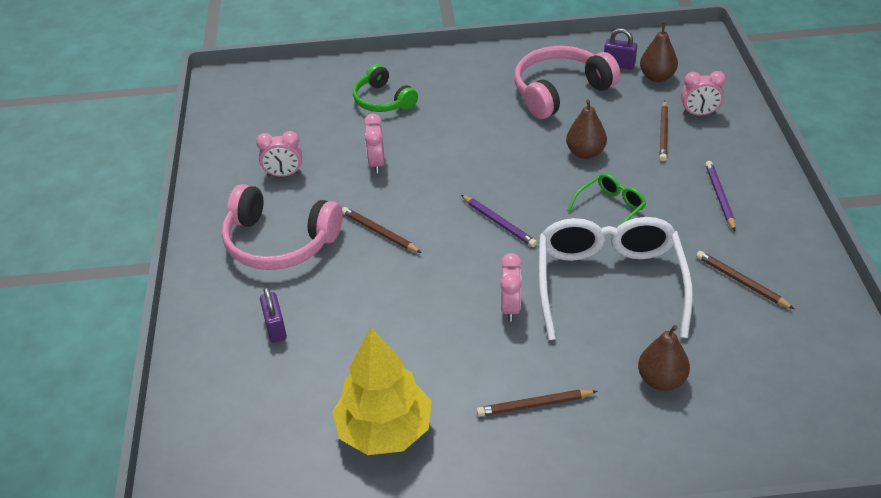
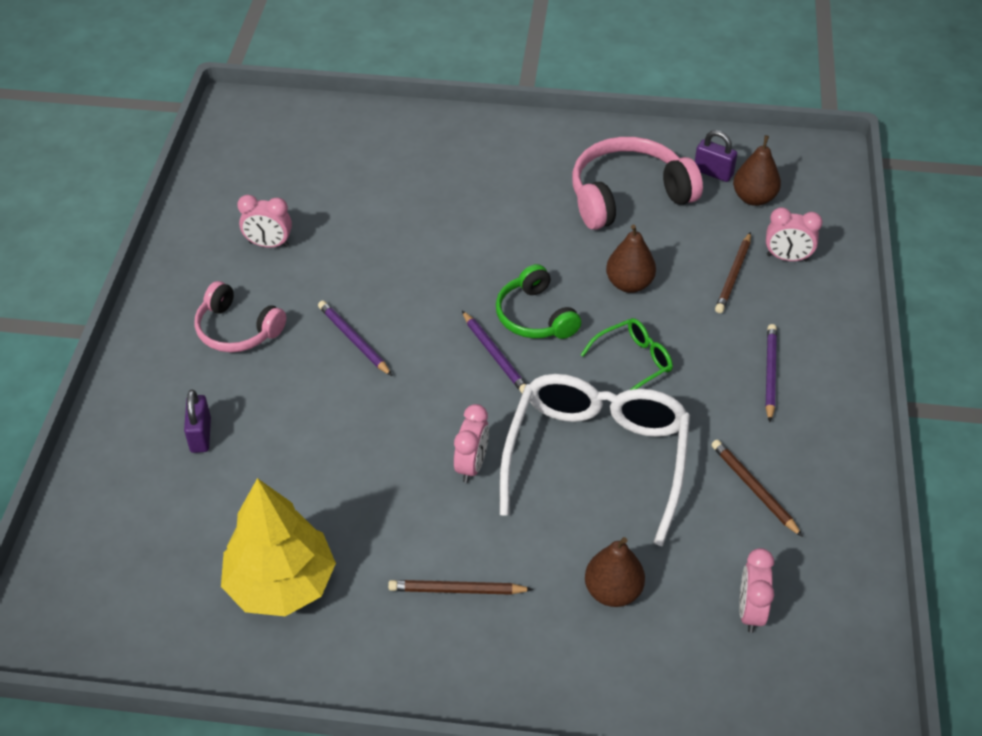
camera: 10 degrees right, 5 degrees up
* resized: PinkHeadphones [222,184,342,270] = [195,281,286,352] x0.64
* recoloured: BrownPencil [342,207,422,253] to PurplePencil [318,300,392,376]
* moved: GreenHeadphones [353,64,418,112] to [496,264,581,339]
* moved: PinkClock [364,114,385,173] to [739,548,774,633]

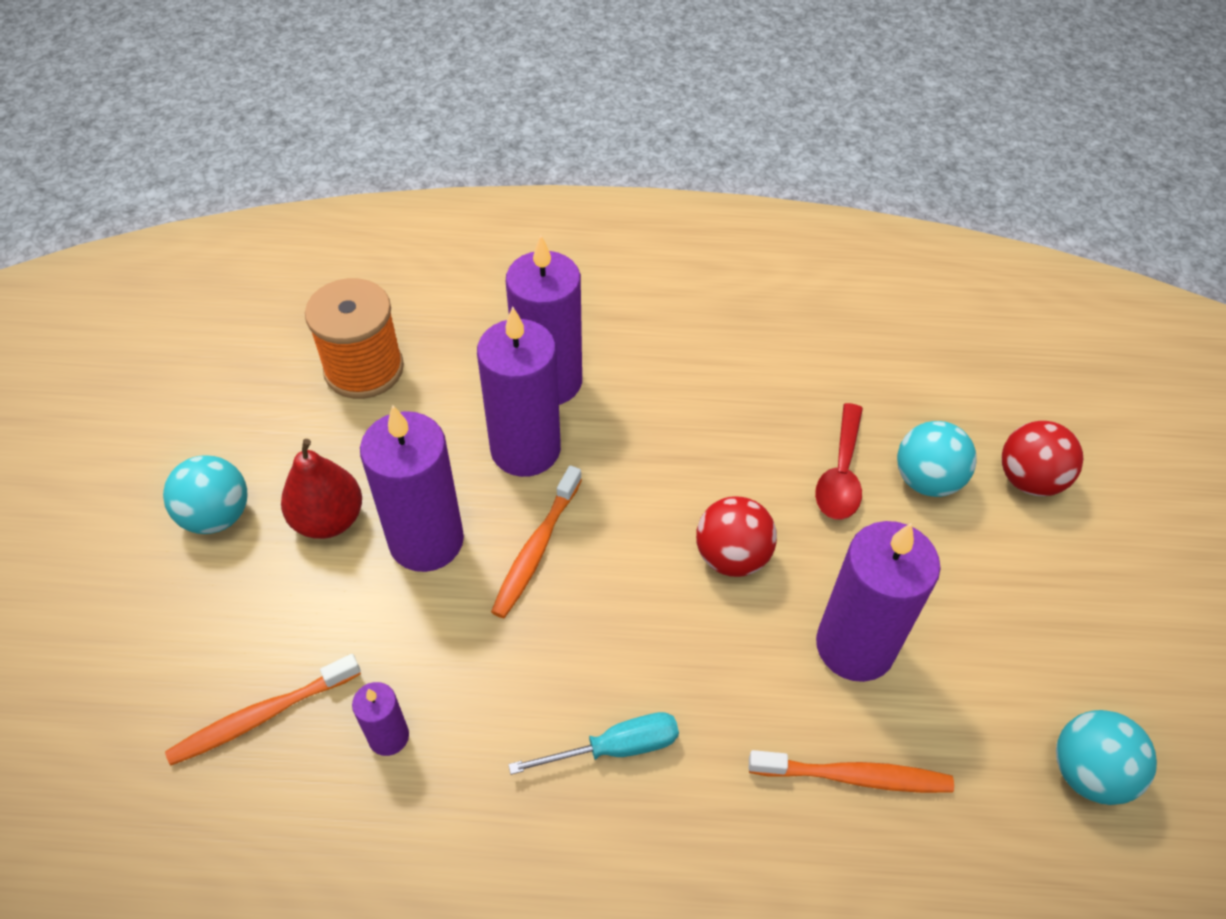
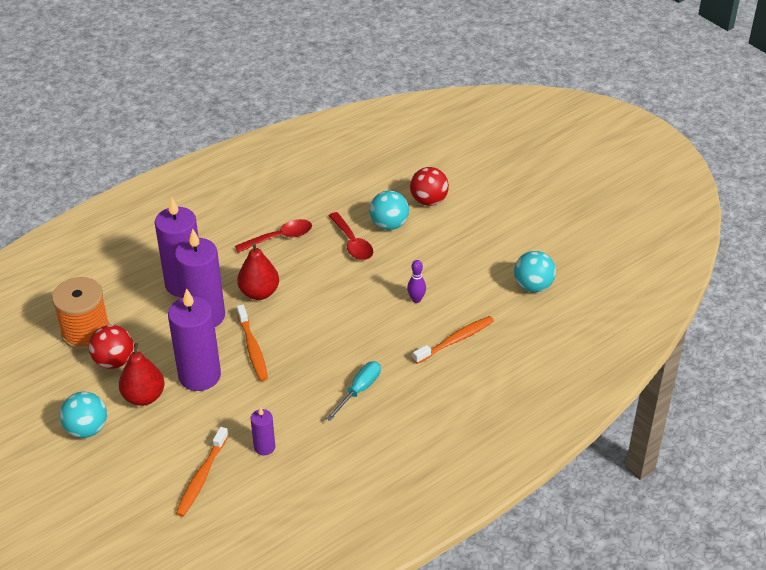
camera: 40 degrees left, 10 degrees down
* moved: RedBall [696,496,777,577] to [89,325,133,369]
* replaced: PurpleCandle [816,521,941,682] to PurpleBowlingPin [407,260,426,303]
* added: RedSpoon [235,219,312,253]
* added: RedPear [237,243,279,300]

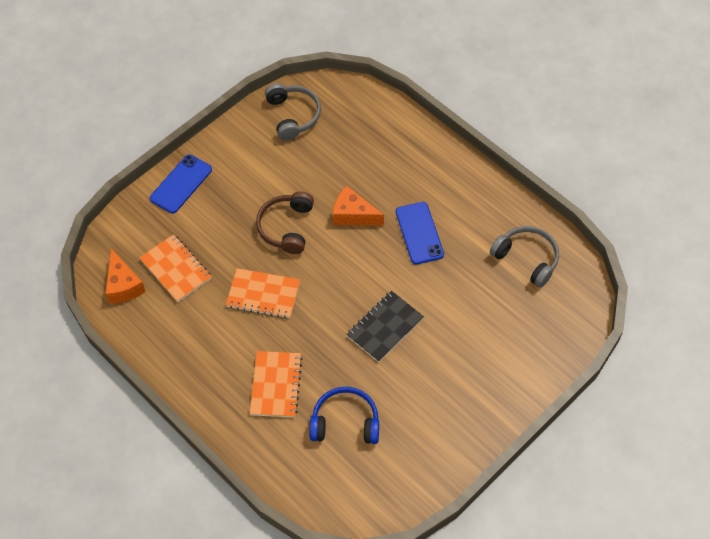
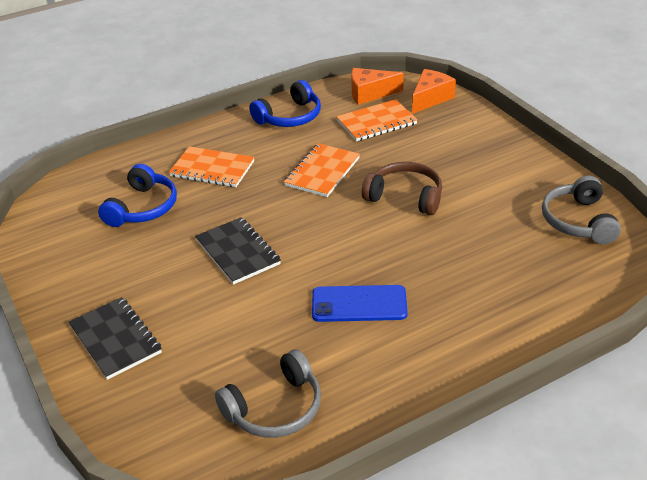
camera: 105 degrees right, 20 degrees down
* removed: BluePhone [150,154,212,213]
* turned: GreyHeadphones [265,83,321,141] = [542,176,621,244] 90 degrees clockwise
* moved: OrangeCheese [333,186,384,226] to [412,69,456,114]
* added: BlackNotebook [69,297,162,380]
* added: BlueHeadphones [249,80,321,127]

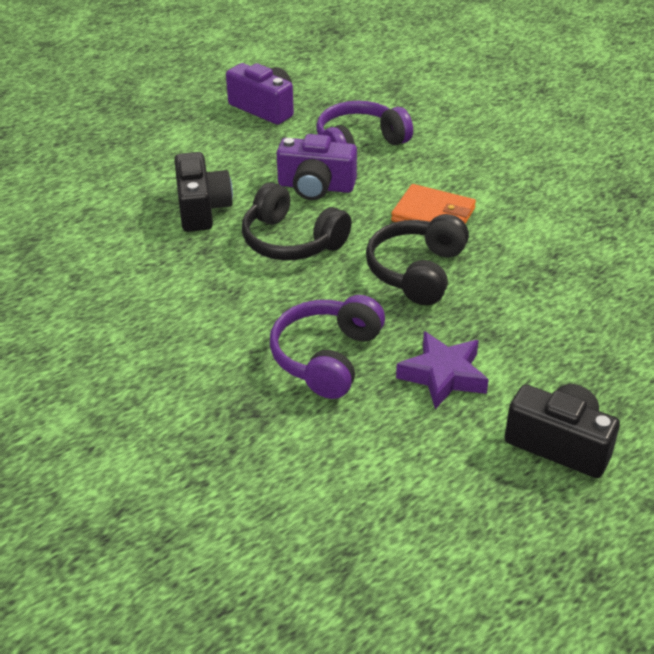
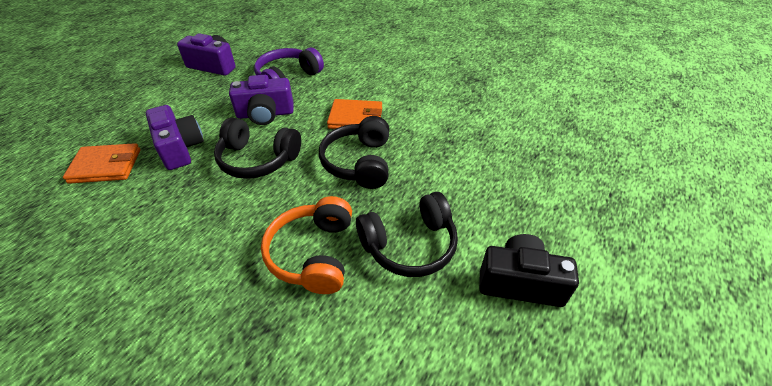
camera: 20 degrees left, 5 degrees up
* recoloured: BlackCamera [174,152,233,232] to PurpleCamera [146,105,204,170]
* recoloured: PurpleHeadphones [270,295,385,399] to OrangeHeadphones [261,196,352,294]
* replaced: PurpleStar [396,331,489,409] to BlackHeadphones [356,192,458,277]
* added: OrangeWallet [63,143,140,184]

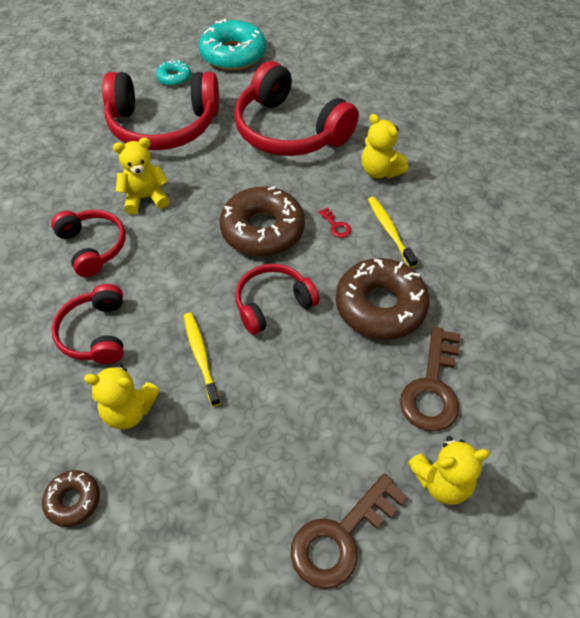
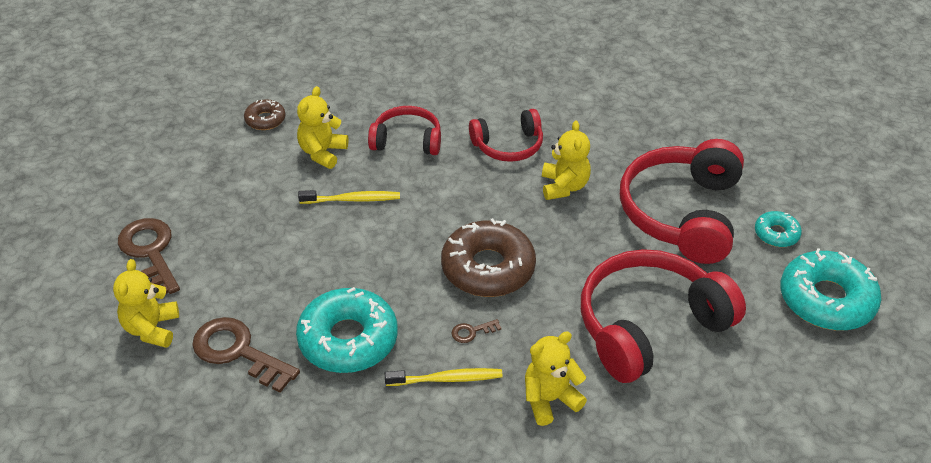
camera: 105 degrees right, 10 degrees down
* removed: RedHeadphones [235,264,320,335]
* recoloured: RedKey [318,208,351,238] to BrownKey [451,319,502,343]
* recoloured: BrownDonut [335,258,430,340] to TurquoiseDonut [296,287,398,373]

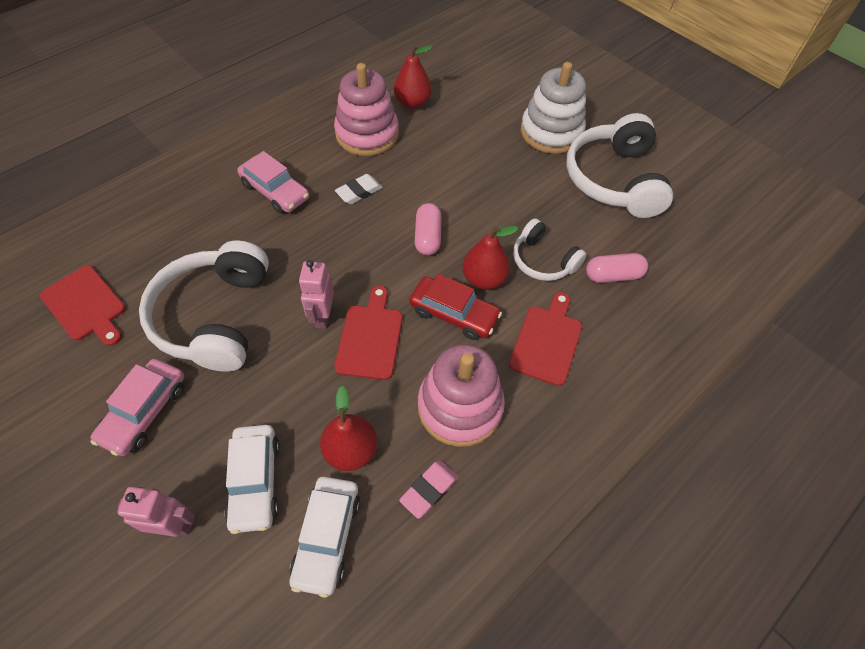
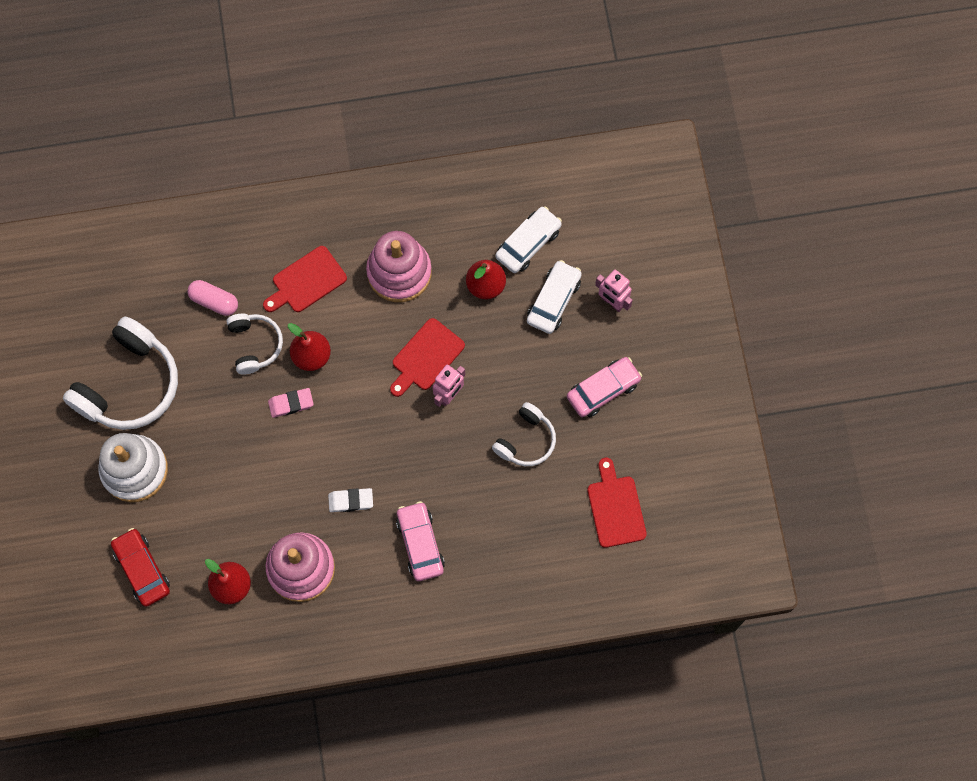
camera: 145 degrees left, 15 degrees up
* resized: WhiteHeadphones [139,240,269,372] = [492,402,556,466] x0.56
* moved: PinkEraser [399,460,458,519] to [268,388,314,418]
* moved: RedCar [409,274,502,340] to [111,528,170,607]
* removed: PinkCapsule [415,203,441,256]

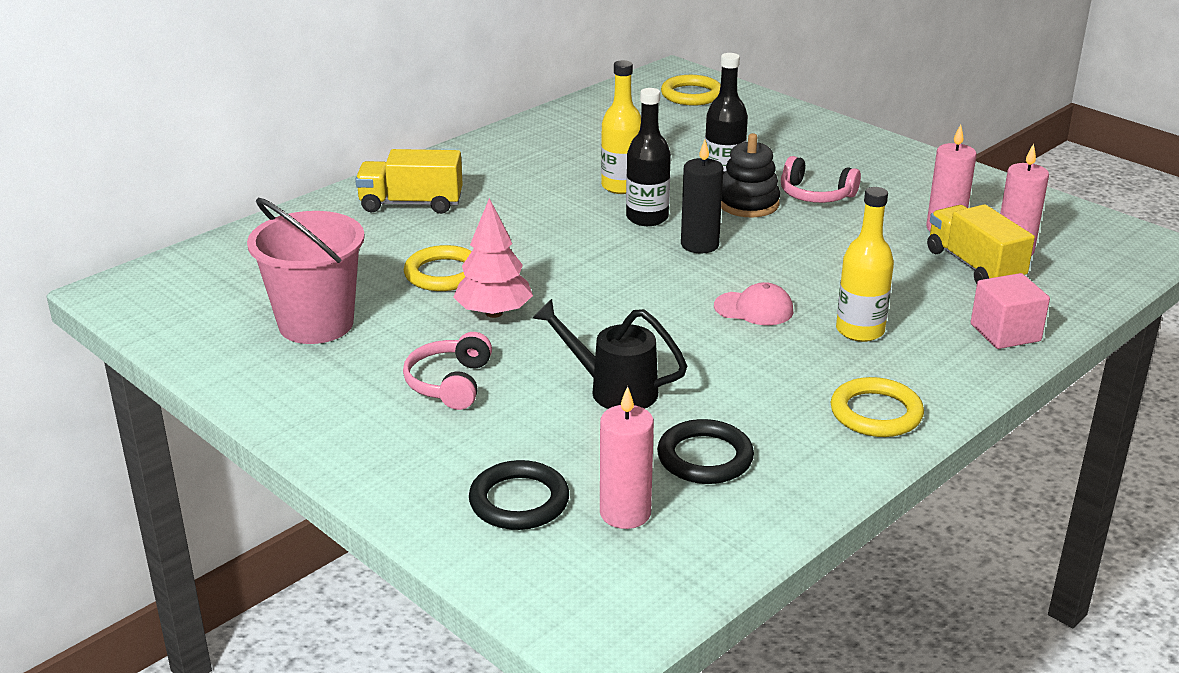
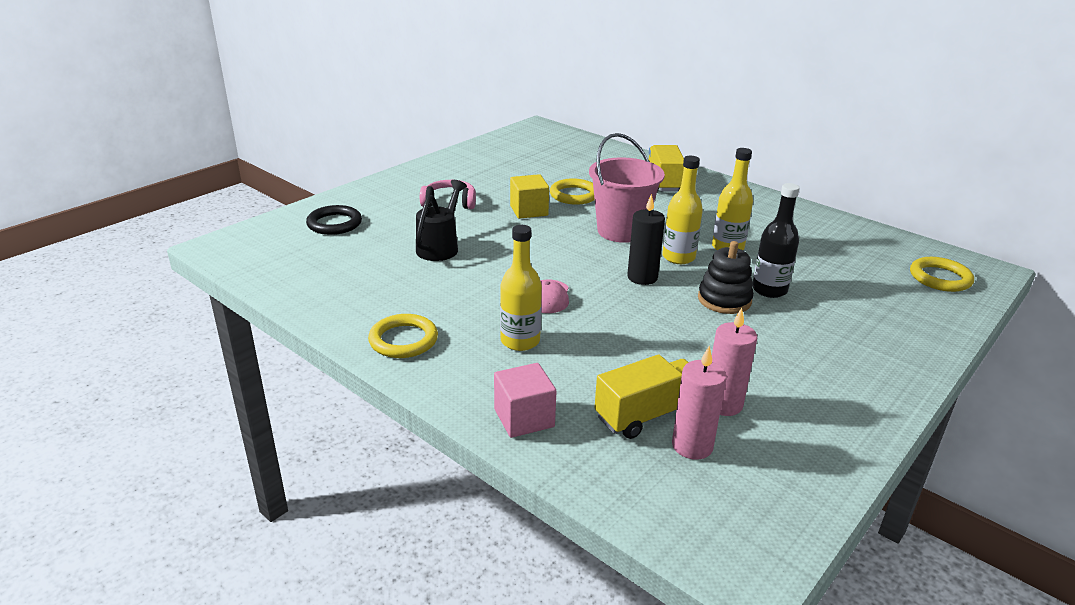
camera: 85 degrees right, 0 degrees up
* moved: PinkBucket [247,198,365,344] to [589,133,665,243]
* replaced: PinkTree [453,198,533,318] to YellowCube [510,174,549,219]
* removed: PinkCandle [600,386,654,529]
* recoloured: BlackBottle [626,88,671,226] to YellowBottle [662,156,703,264]
* removed: BlackRing [657,419,754,484]
* removed: PinkHeadphones [781,156,861,203]

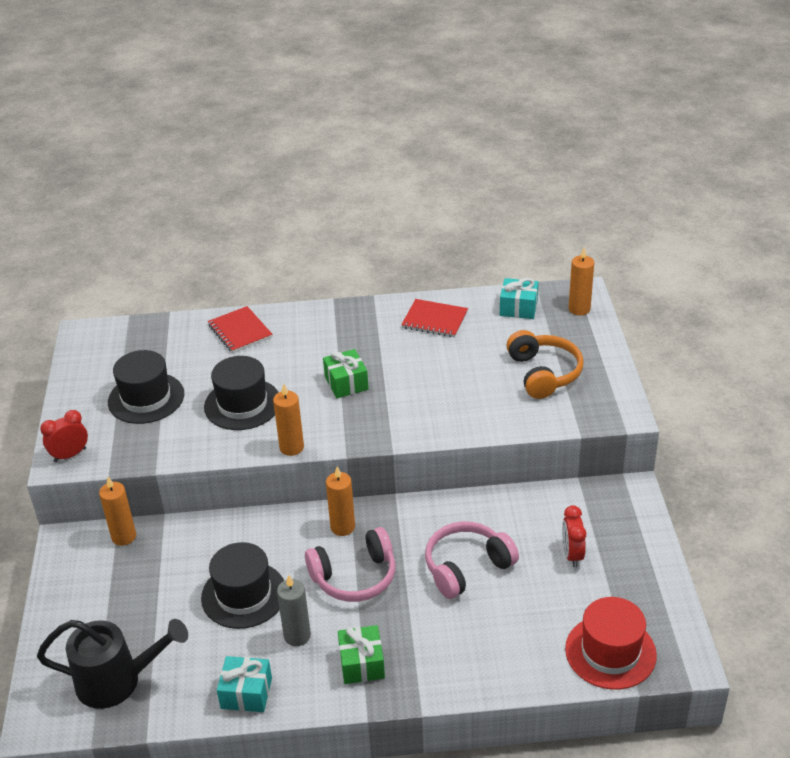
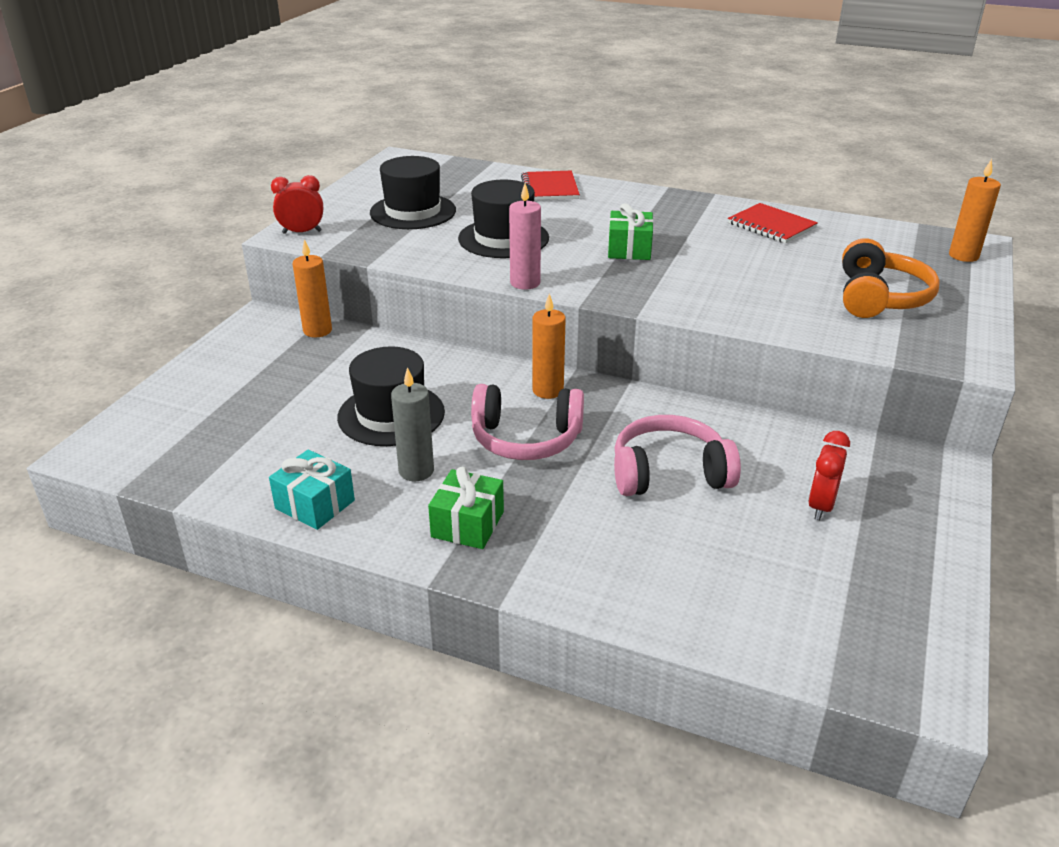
camera: 25 degrees right, 5 degrees down
* removed: BlackWateringCan [37,619,188,709]
* recoloured: OrangeCandle [273,384,304,456] to PinkCandle [509,183,541,290]
* removed: TurquoiseGift [500,278,539,319]
* removed: RedHat [565,597,657,690]

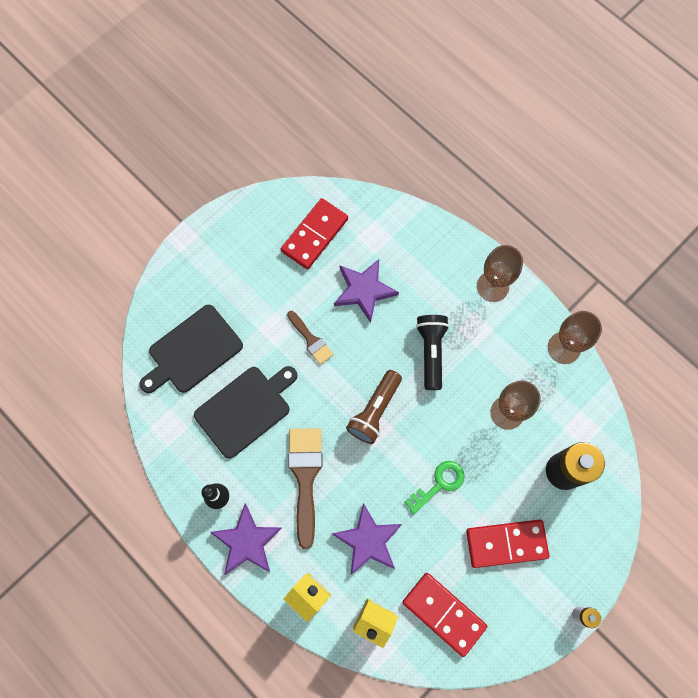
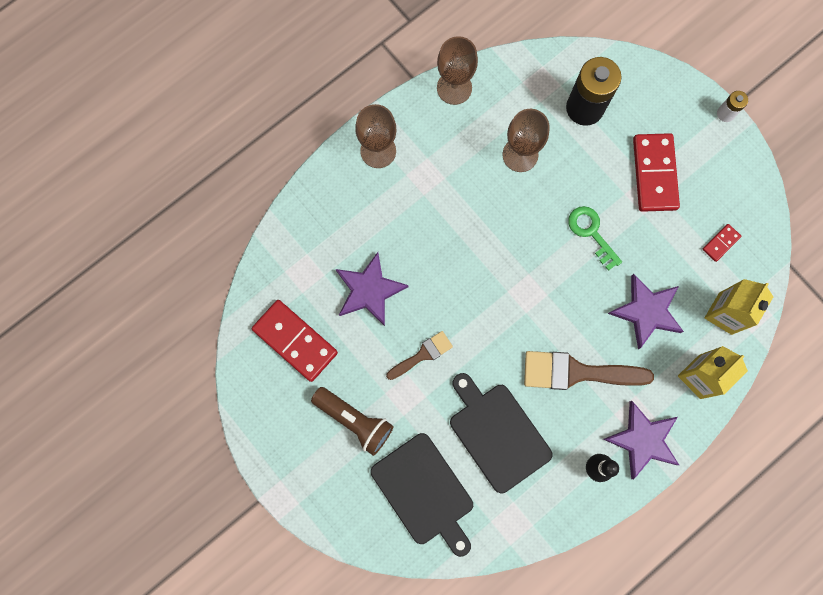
camera: 85 degrees left, 5 degrees up
* moved: BrownFlashlight [346,370,402,444] to [311,387,394,456]
* resized: RedDomino [403,573,487,657] = [703,224,741,262] x0.47
* removed: BlackFlashlight [416,315,449,390]

